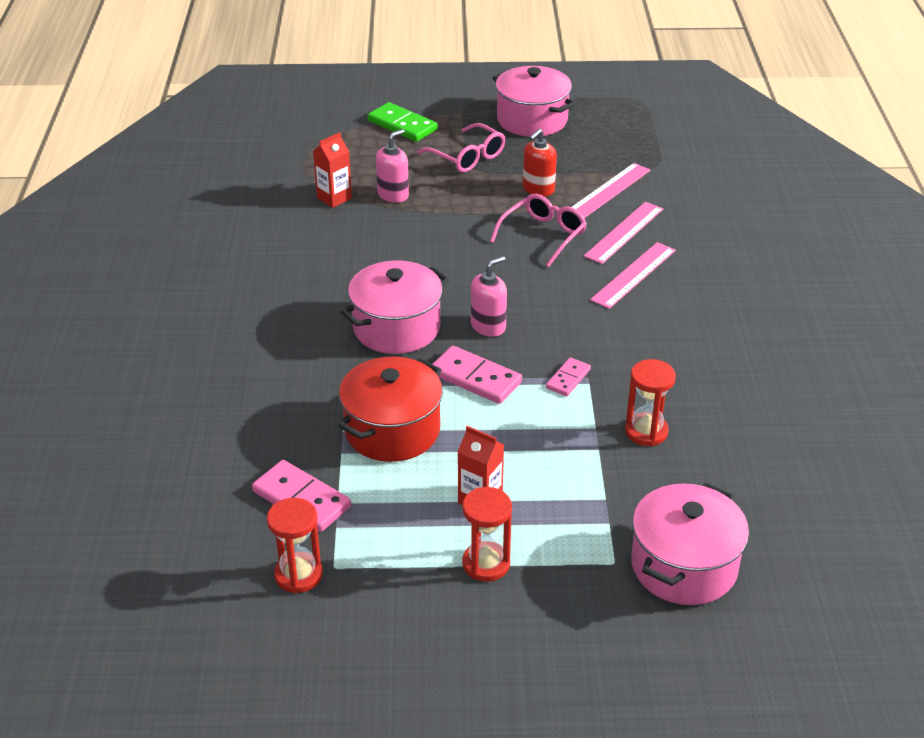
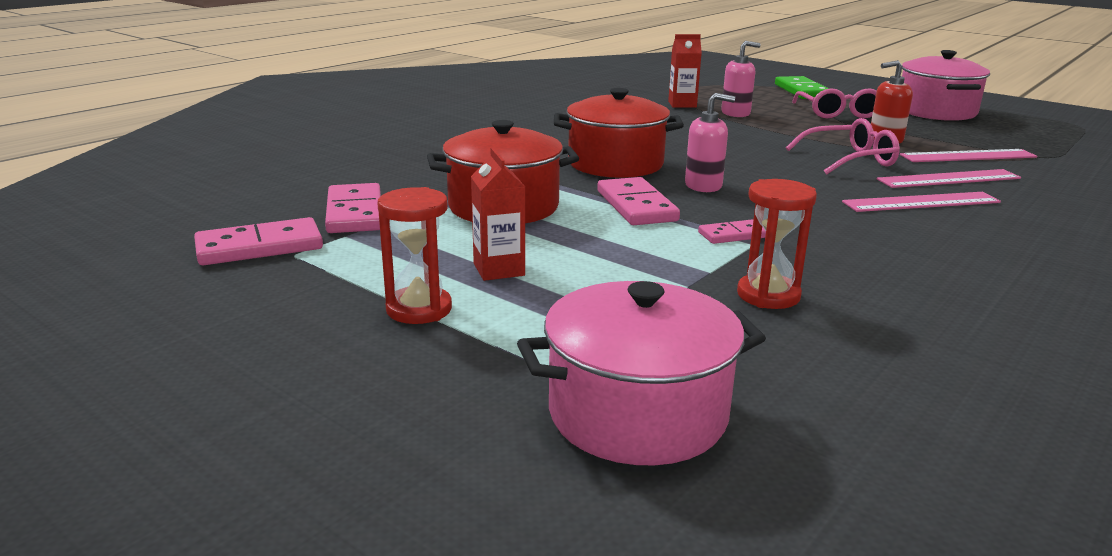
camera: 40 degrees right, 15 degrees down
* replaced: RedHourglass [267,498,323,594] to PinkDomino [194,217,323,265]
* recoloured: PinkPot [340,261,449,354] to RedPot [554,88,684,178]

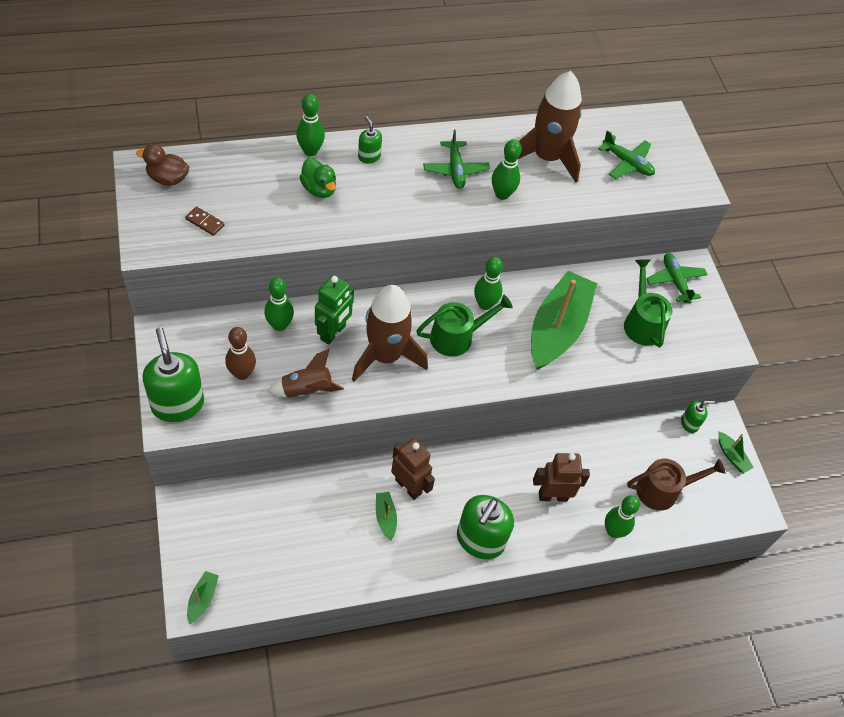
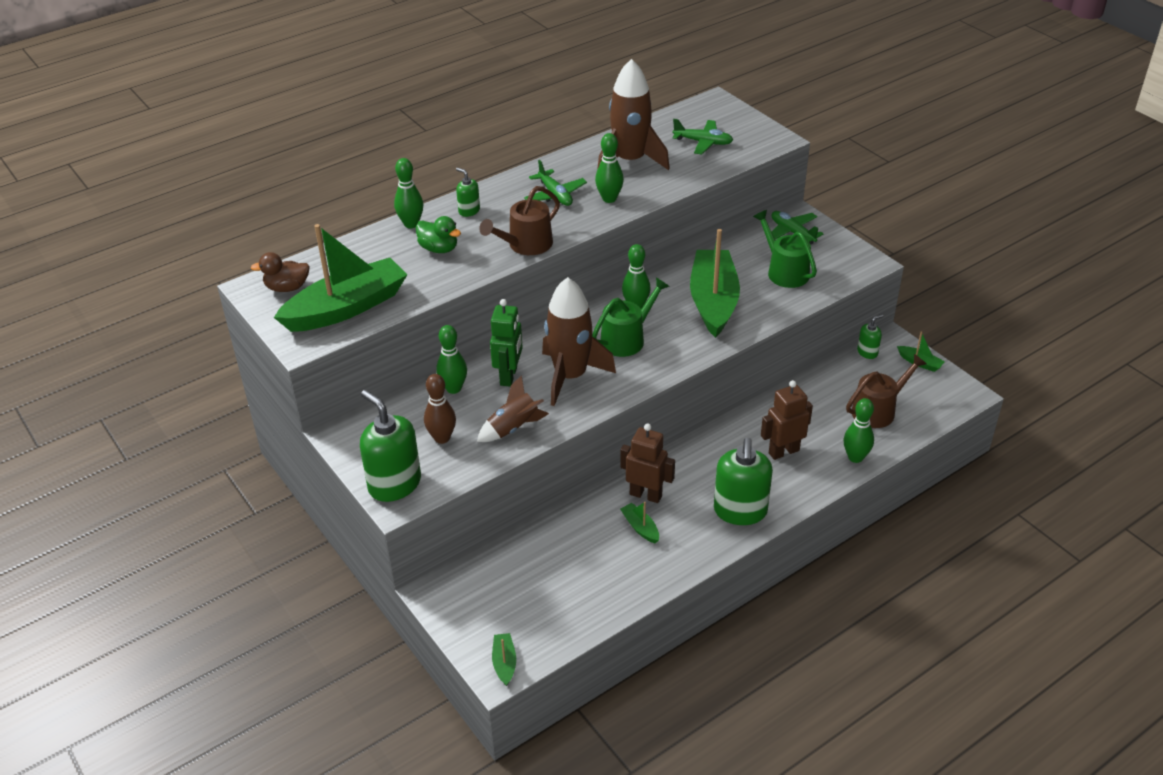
camera: 15 degrees left, 15 degrees down
* replaced: BrownDomino [185,206,225,236] to GreenBoat [274,224,407,332]
* added: BrownWateringCan [479,186,560,255]

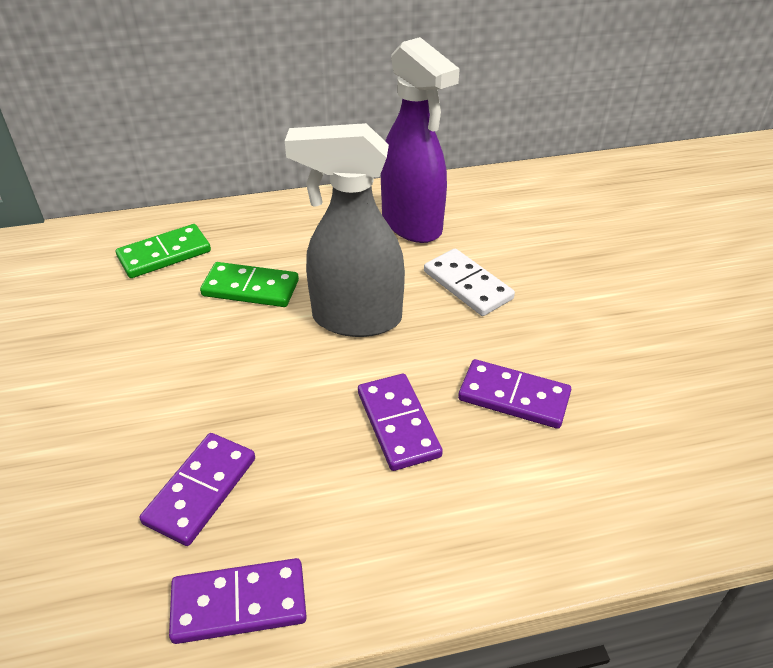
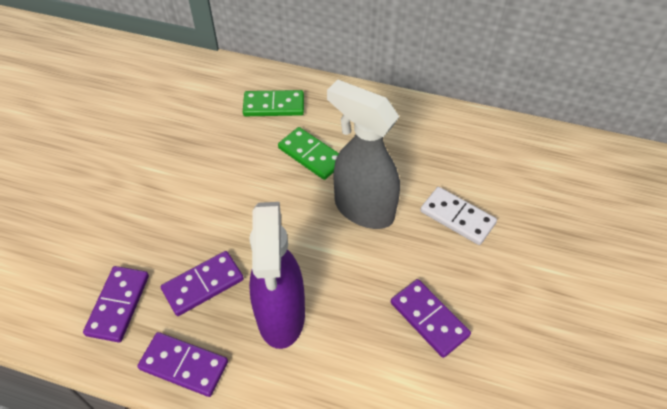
camera: 30 degrees right, 10 degrees up
* moved: PurpleDomino [358,374,443,471] to [83,266,149,343]
* moved: PurpleSprayBottle [381,37,460,243] to [249,202,305,349]
* turned: WhiteDomino [424,249,515,316] = [420,187,497,245] 45 degrees counterclockwise

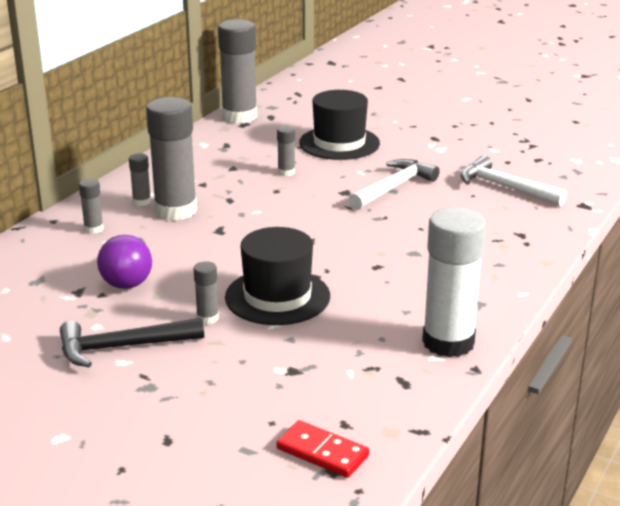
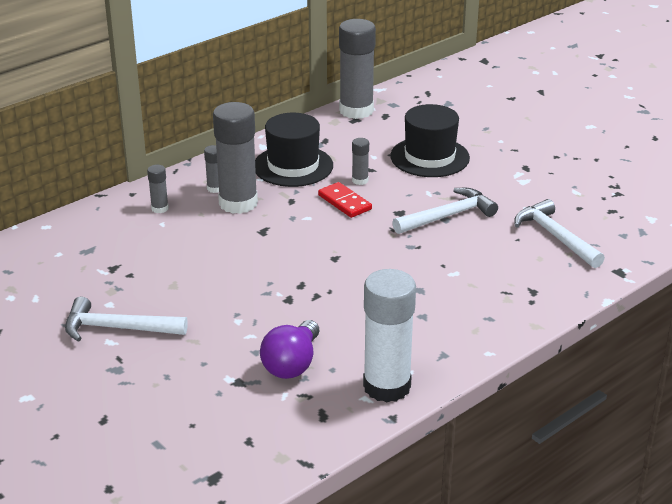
camera: 20 degrees right, 5 degrees up
* recoloured: BlackHammer [60,318,204,367] to WhiteHammer [65,297,188,342]
* moved: PurpleLightBulb [97,235,152,289] to [260,320,319,379]
* removed: GreyGlueStick [194,261,219,324]
* moved: BlackHat [225,227,330,325] to [255,113,333,187]
* moved: RedDomino [277,420,369,478] to [318,182,372,218]

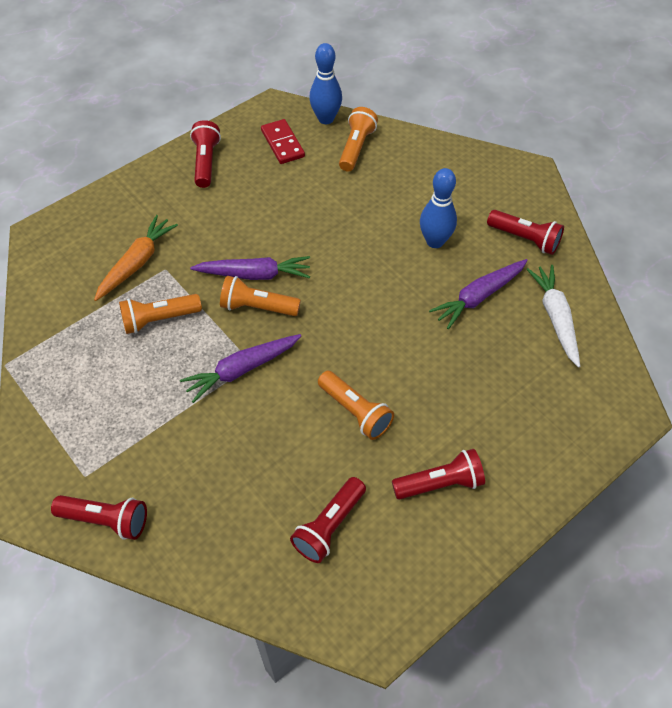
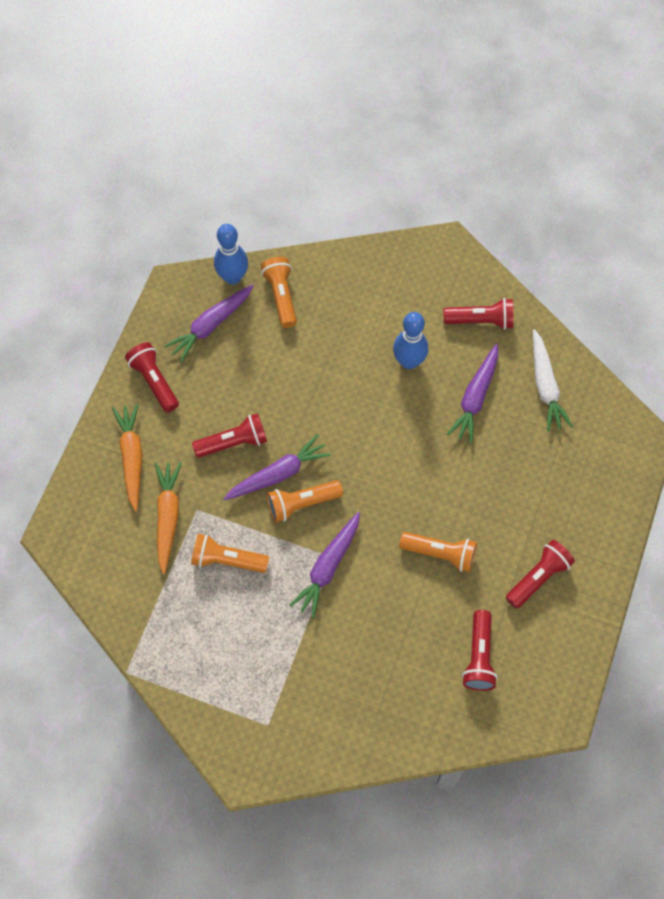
camera: 30 degrees left, 10 degrees up
* moved: RedFlashlight [51,495,147,540] to [192,413,267,458]
* turned: OrangeFlashlight [119,294,202,334] = [191,534,269,573] 60 degrees clockwise
* replaced: RedDomino [261,119,305,164] to PurpleCarrot [164,284,254,362]
* turned: WhiteCarrot [526,265,580,368] = [533,329,573,432] 150 degrees counterclockwise
* added: OrangeCarrot [112,404,143,512]

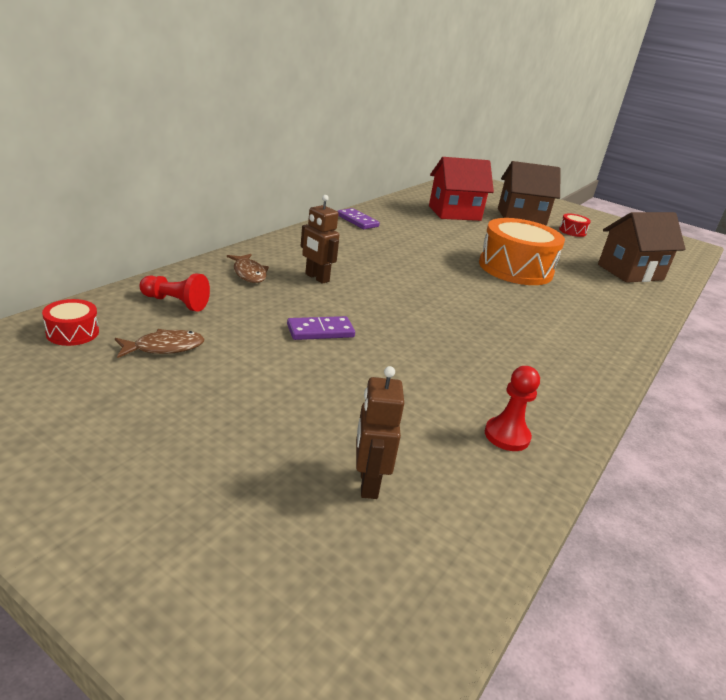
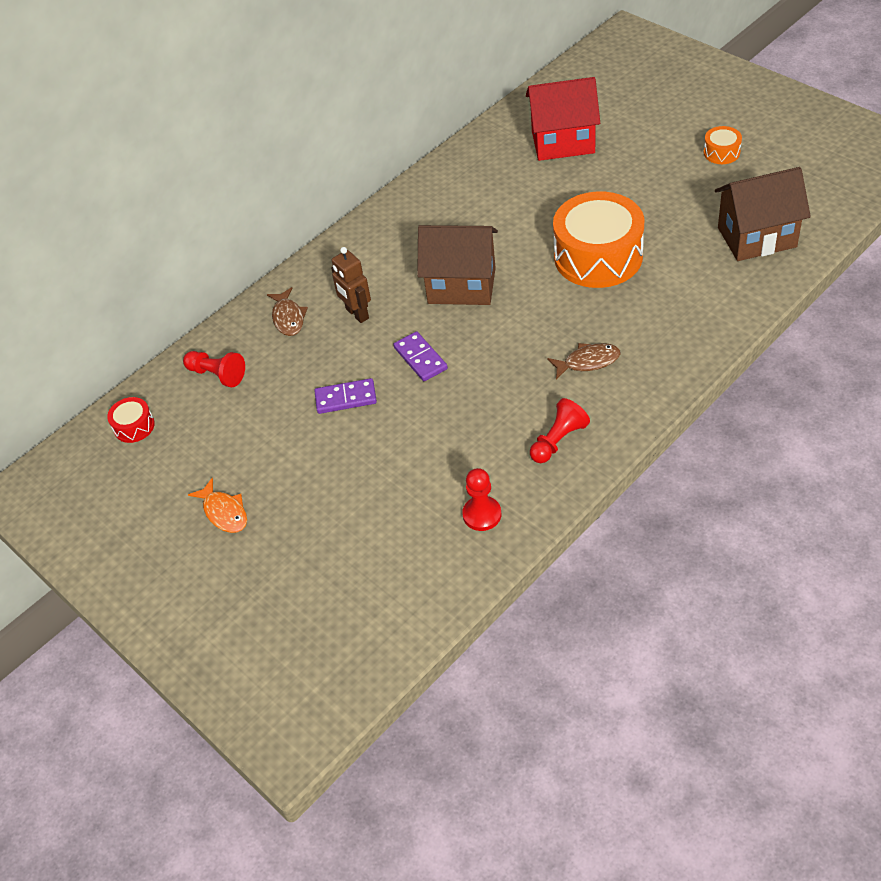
camera: 20 degrees right, 20 degrees up
* moved: BrownFish [115,329,205,358] to [547,343,621,380]
* moved: PurpleDomino [337,208,380,229] to [393,331,448,381]
* removed: BrownRobot [356,366,404,499]
* moved: BrownHouse [498,161,561,226] to [417,225,498,305]
* recoloured: RedDrum [559,213,591,237] to OrangeDrum [704,126,742,164]
* added: OrangeFish [188,478,247,533]
* added: RedPawn [530,398,590,463]

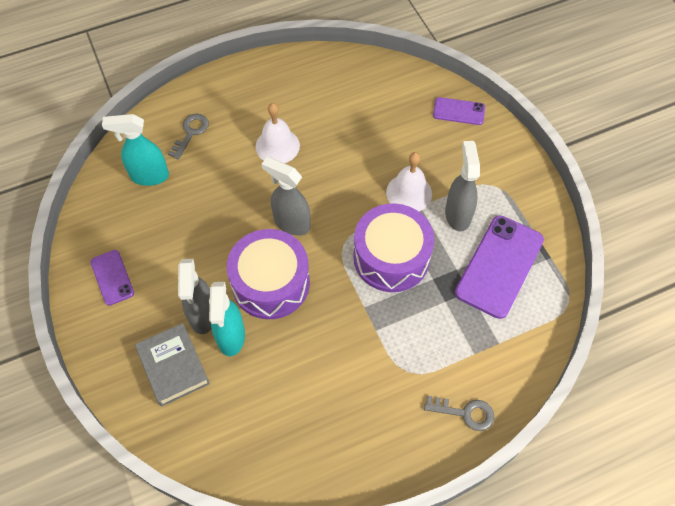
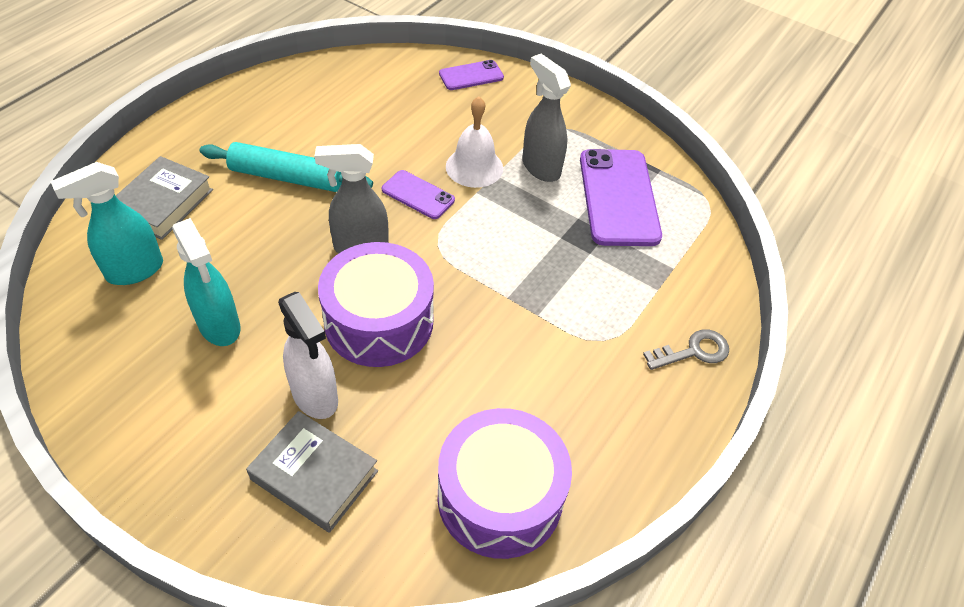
camera: 35 degrees left, 10 degrees down
* moved: PurplePhone [90,250,134,306] to [382,170,455,219]
* replaced: GreyKey [168,114,209,160] to GreyBook [116,156,213,240]
* recoloured: GreySprayBottle [178,259,212,334] to WhiteSprayBottle [278,292,338,419]
* moved: TurquoiseSprayBottle [209,282,245,356] to [172,218,240,346]
* replaced: WhiteBell [256,103,300,163] to TurquoiseRollingPin [200,142,373,192]
* moved: PurpleDrum [353,203,434,292] to [438,408,572,559]

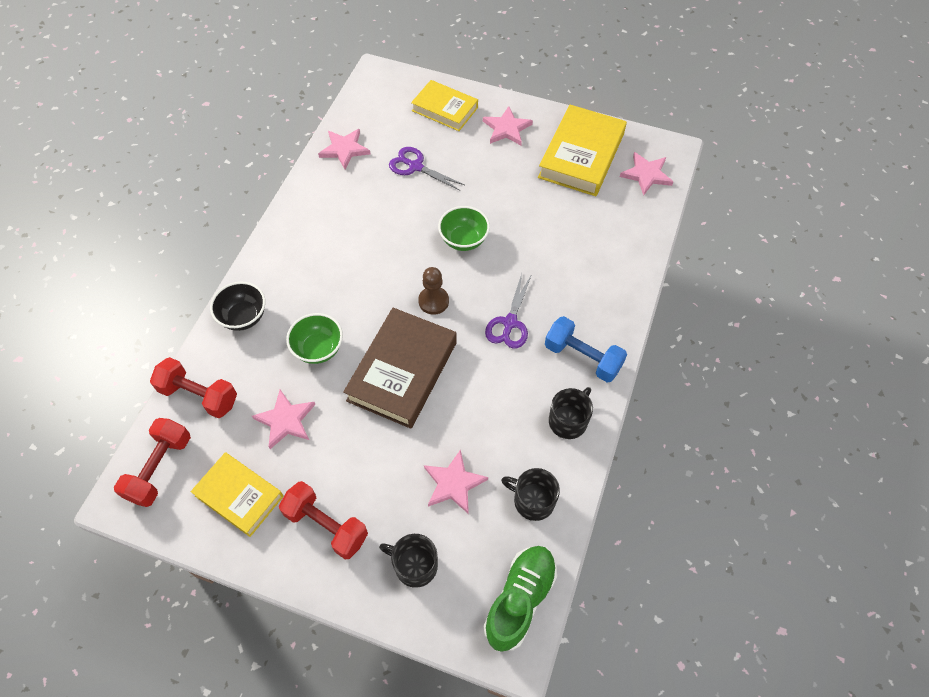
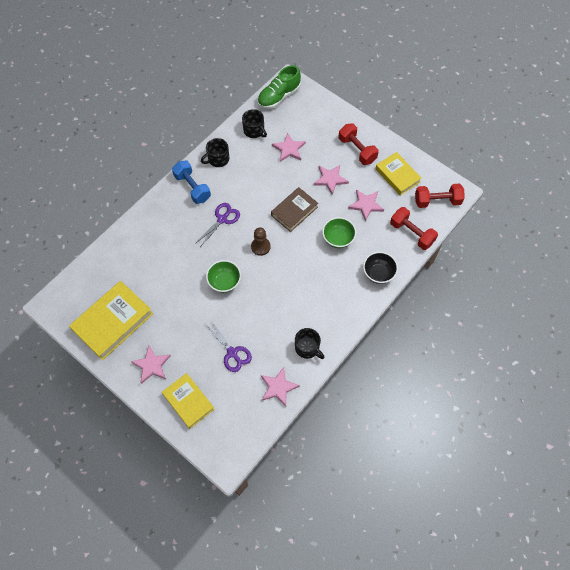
camera: 160 degrees left, 5 degrees up
* turned: RedDumbbell [114,418,191,507] = [415,183,465,208] 45 degrees clockwise
* resized: BrownBook [343,308,457,429] = [271,187,318,232] x0.64
* moved: BlackMug [379,534,438,588] to [295,328,325,359]
* moved: PinkStar [620,152,673,196] to [314,165,349,195]

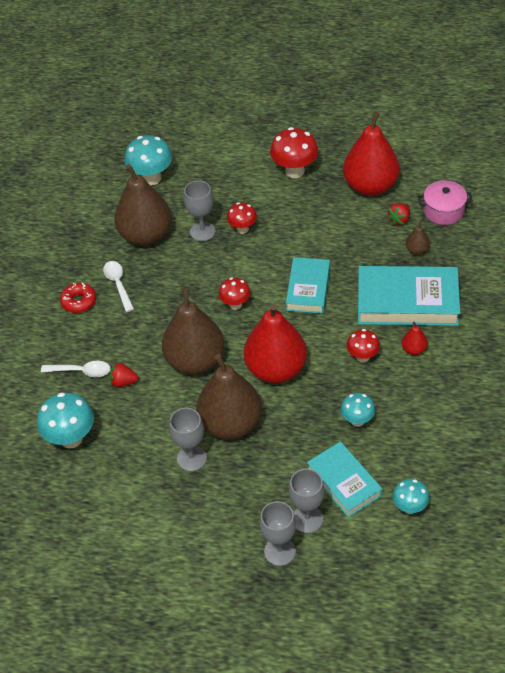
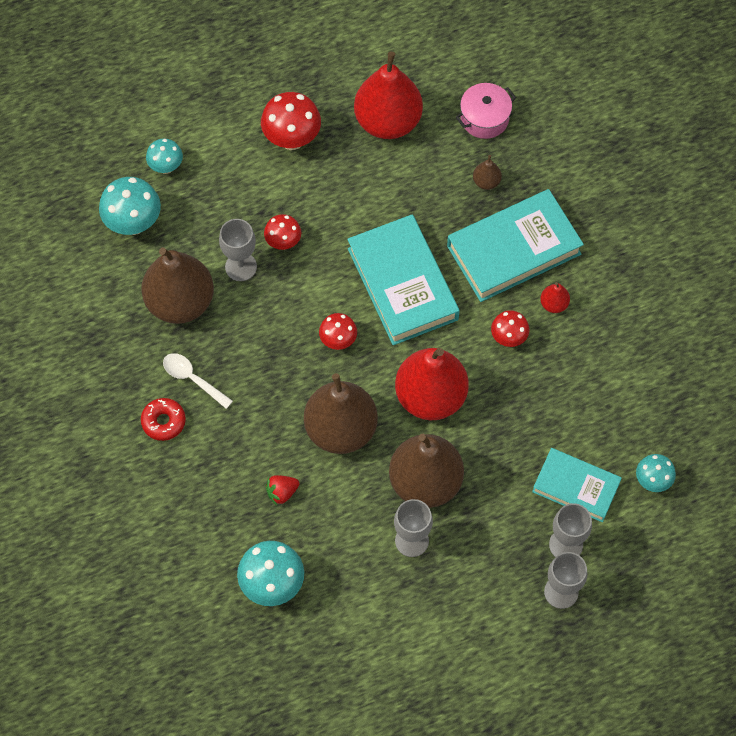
camera: 35 degrees left, 15 degrees up
* removed: WhiteSpoon [41,361,111,377]
* resized: TurquoiseBook [286,257,330,314] = [348,215,460,345] x1.60
* moved: TurquoiseMushroom [341,393,375,427] to [146,138,183,174]
* removed: RedStrawberry [387,203,410,226]

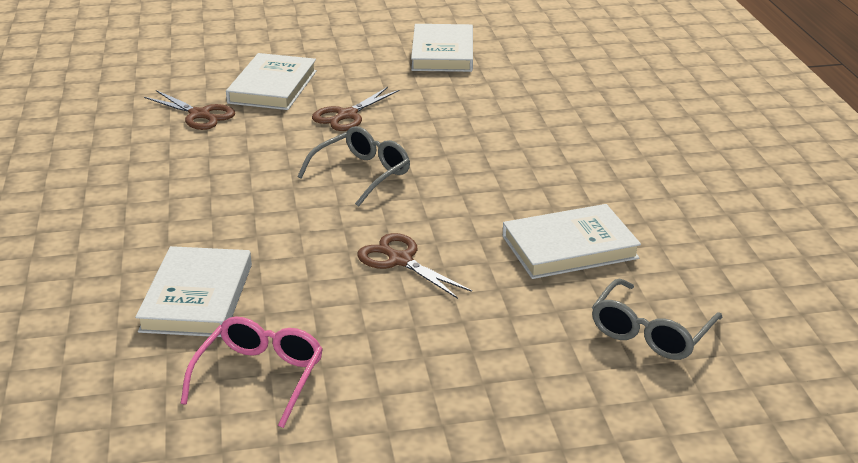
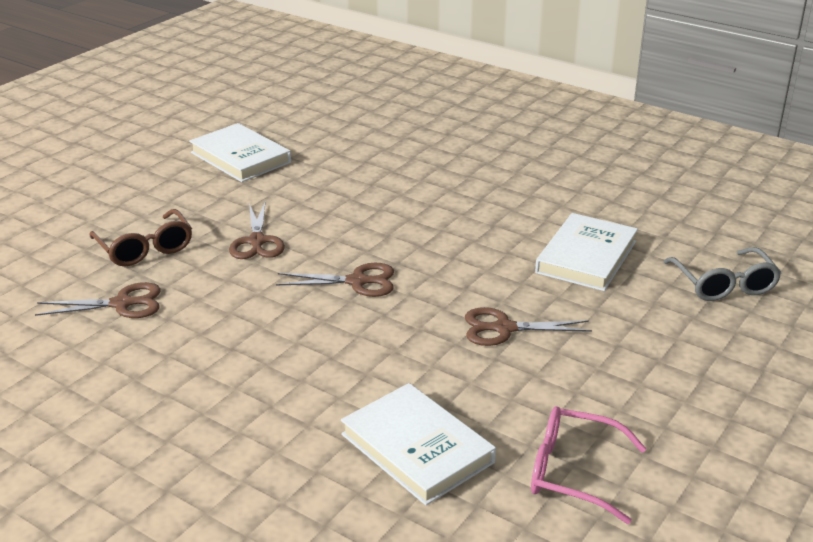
camera: 45 degrees left, 0 degrees up
* turned: PinkGlasses [181,317,323,428] = [531,406,647,524] 45 degrees counterclockwise
* replaced: WhiteBook [226,53,317,110] to BrownGlasses [89,209,192,266]
* replaced: GreyGlasses [297,126,410,207] to BrownScissors [276,263,394,297]

